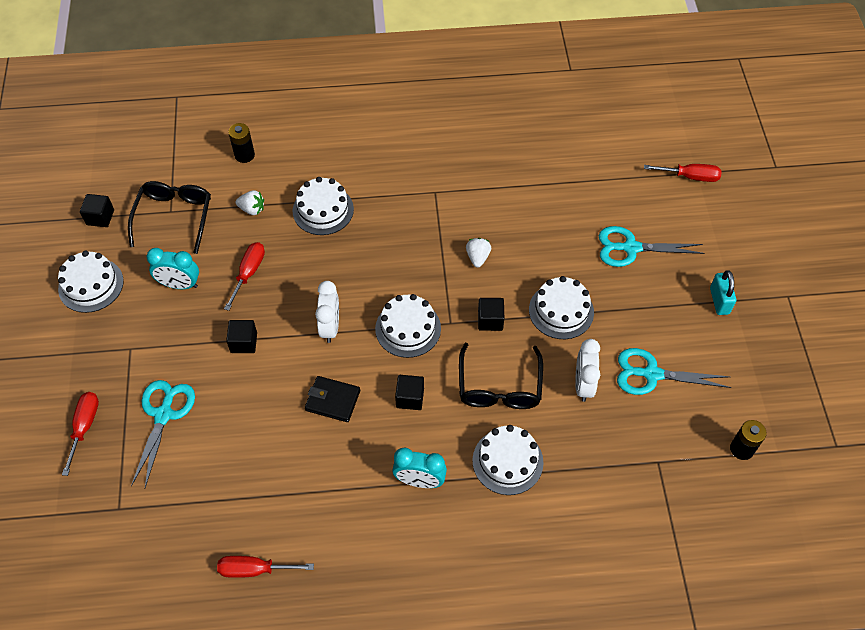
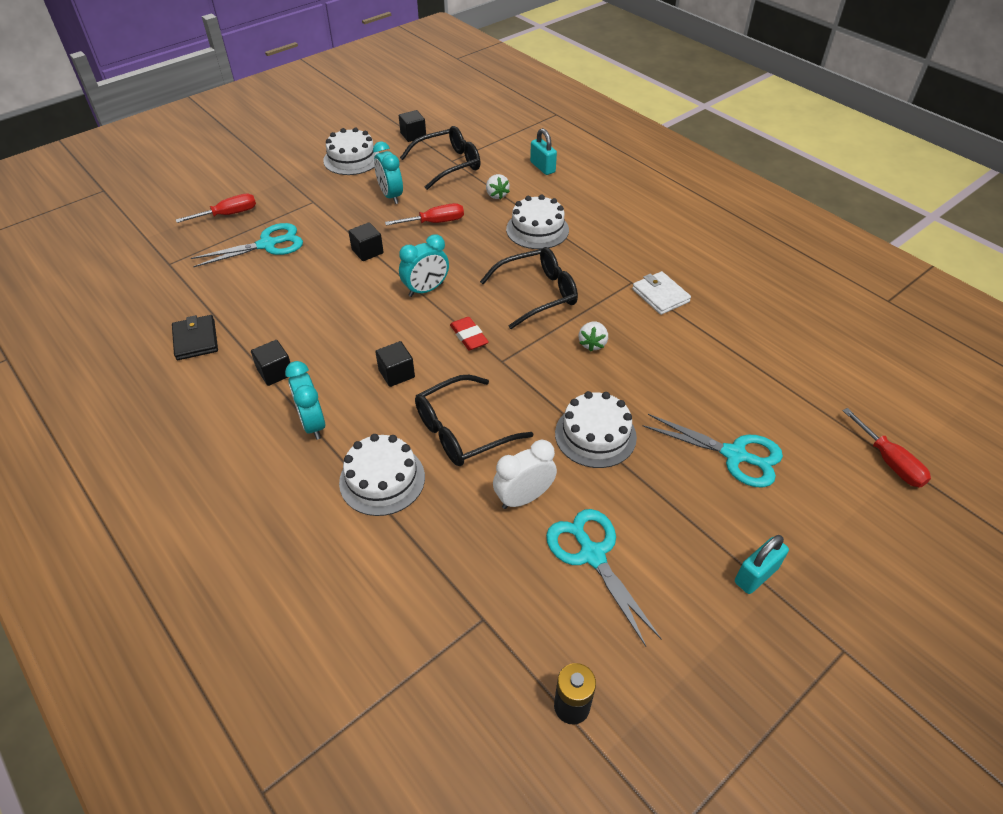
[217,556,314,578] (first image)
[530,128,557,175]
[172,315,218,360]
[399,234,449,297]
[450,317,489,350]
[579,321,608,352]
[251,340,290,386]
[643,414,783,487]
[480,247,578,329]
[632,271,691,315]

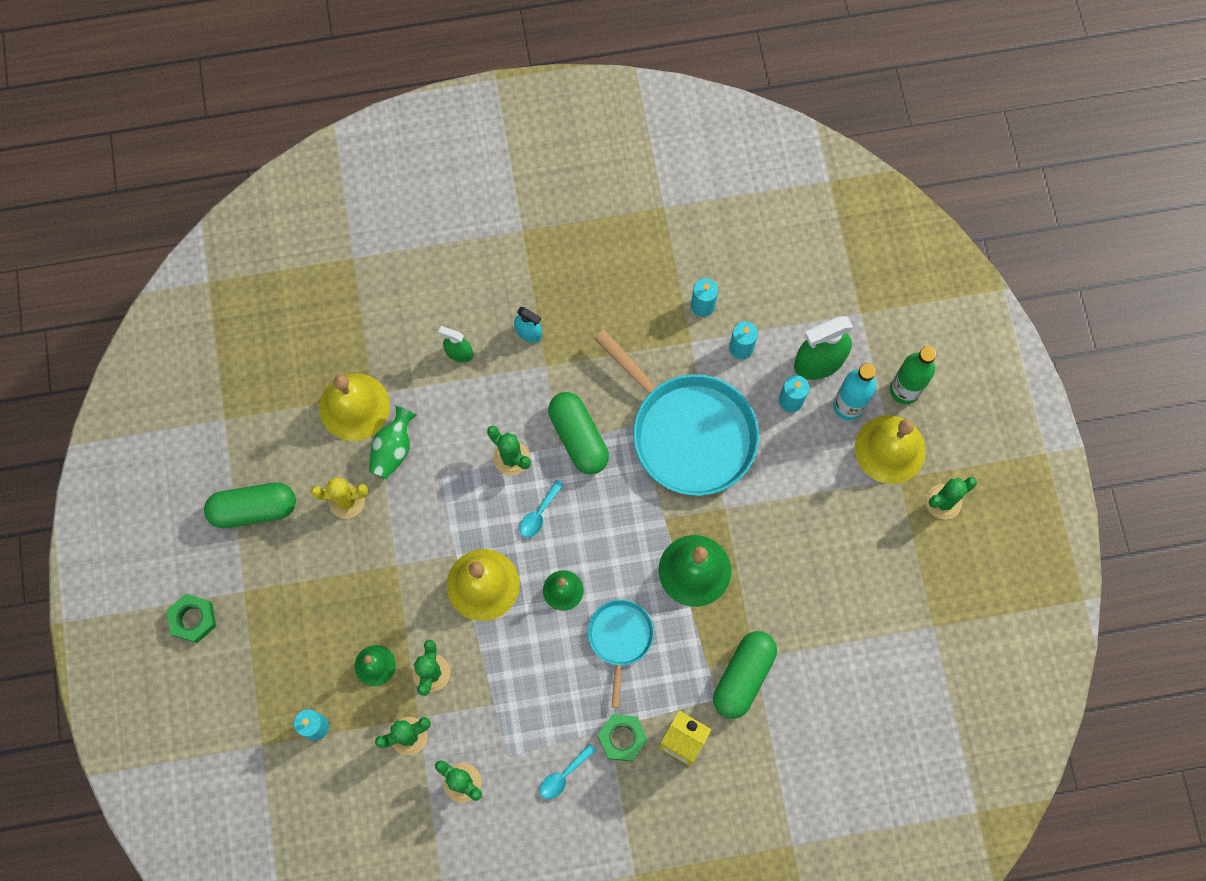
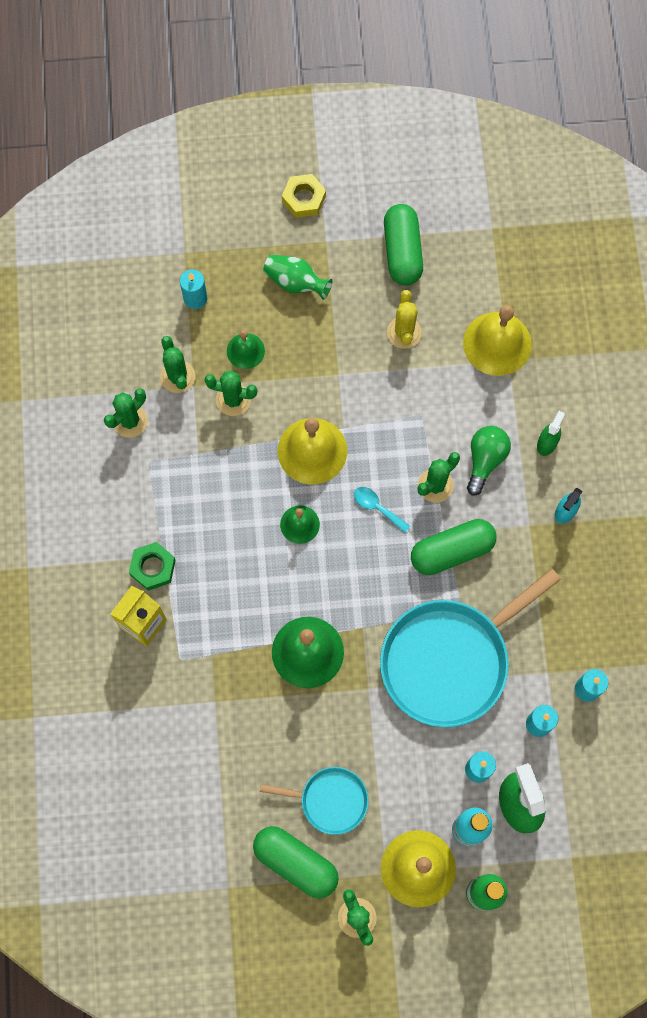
[282,174,326,218]
[263,255,332,300]
[540,743,596,799] (first image)
[260,767,369,835]
[253,826,339,898]
[467,426,511,496]

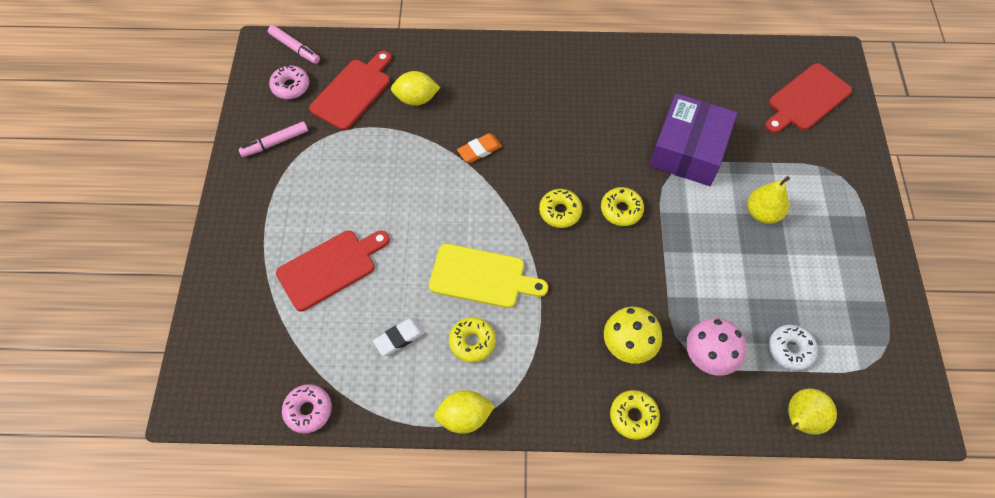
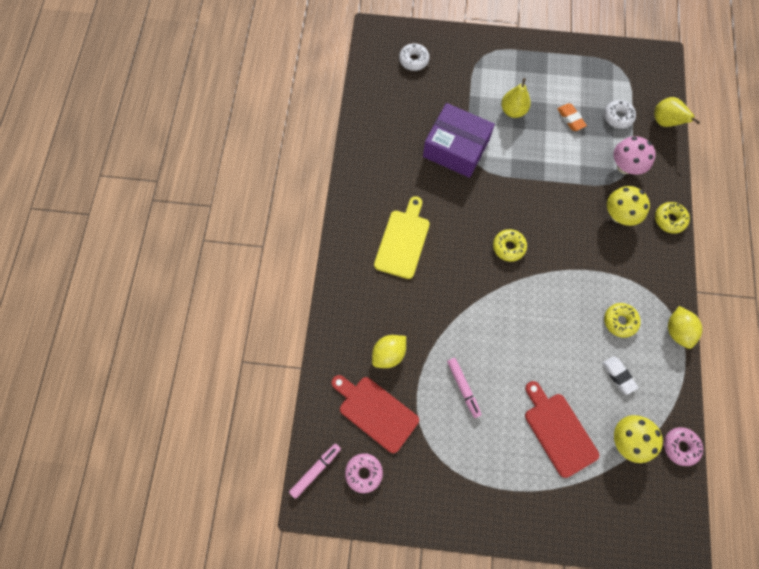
[447,358,482,418]
[372,335,406,368]
[374,196,430,279]
[557,104,587,131]
[601,187,644,226] (first image)
[399,43,429,71]
[614,415,663,463]

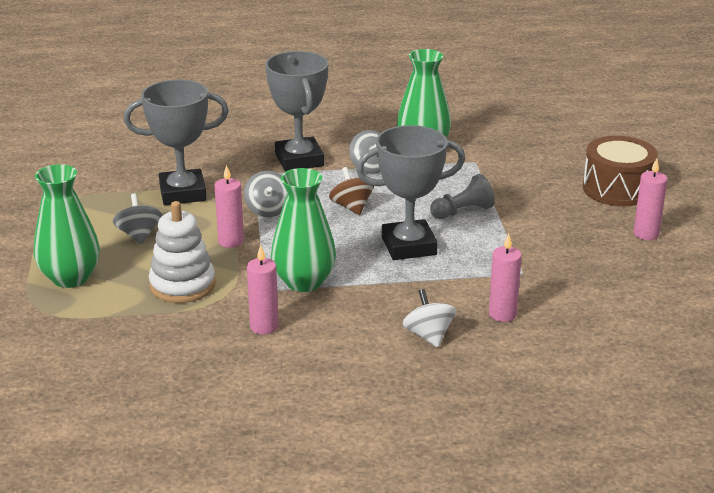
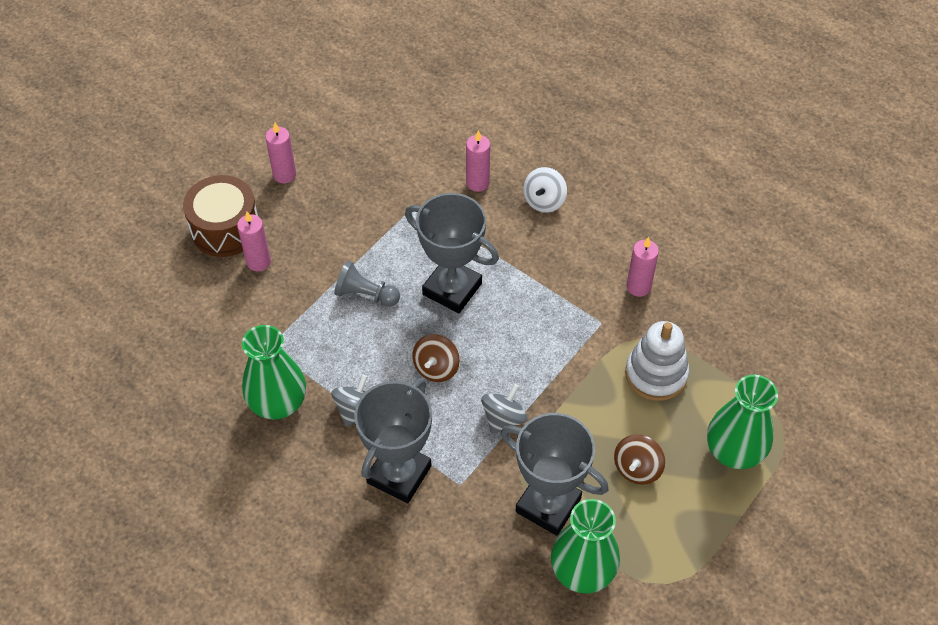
[614,434,665,485]
[237,212,271,271]
[551,499,620,594]

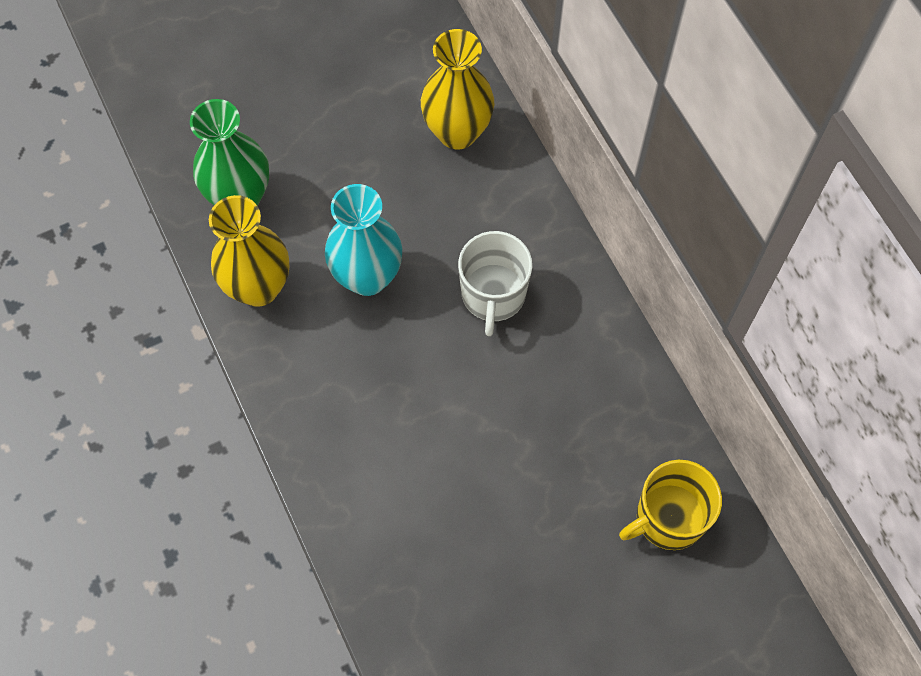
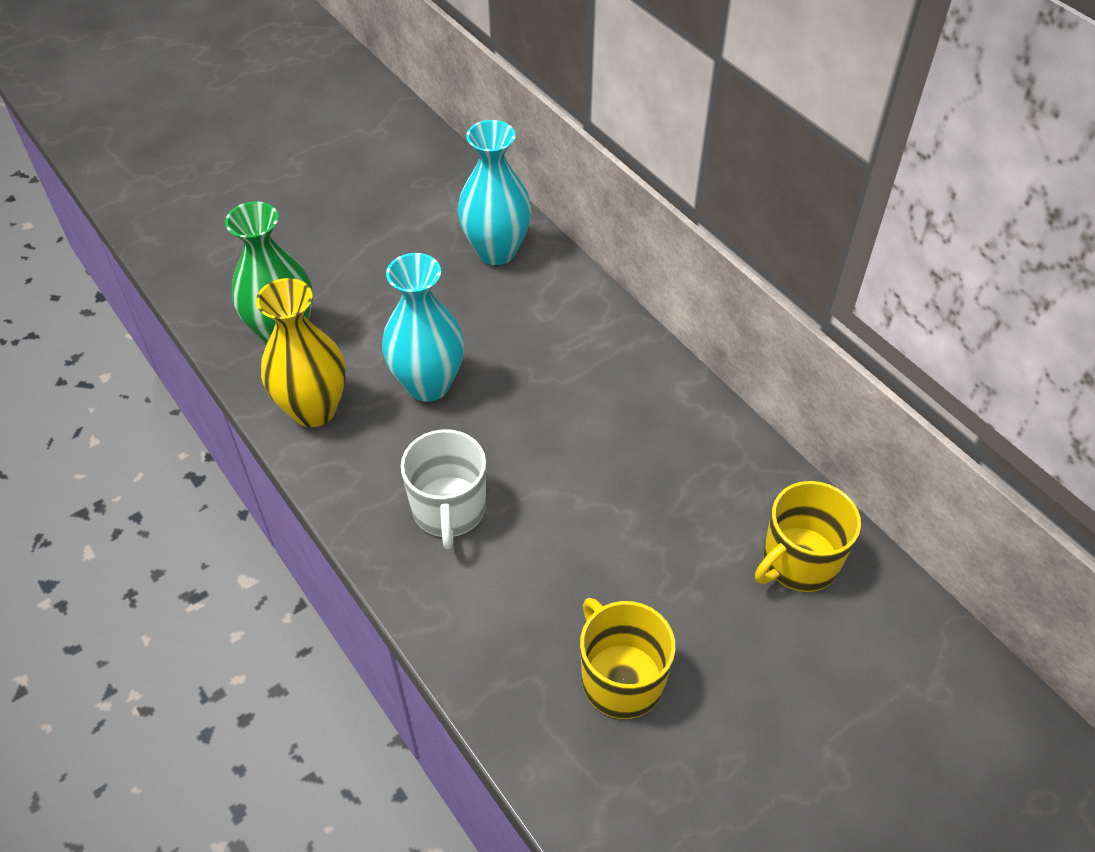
[457,120,532,265]
[401,429,486,549]
[580,598,676,719]

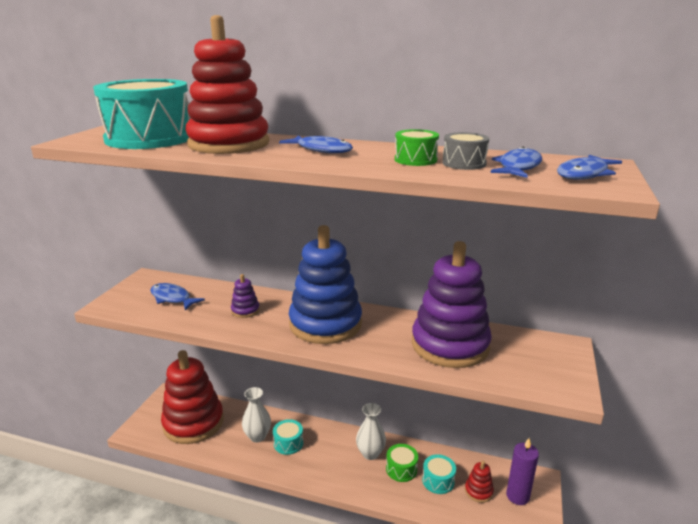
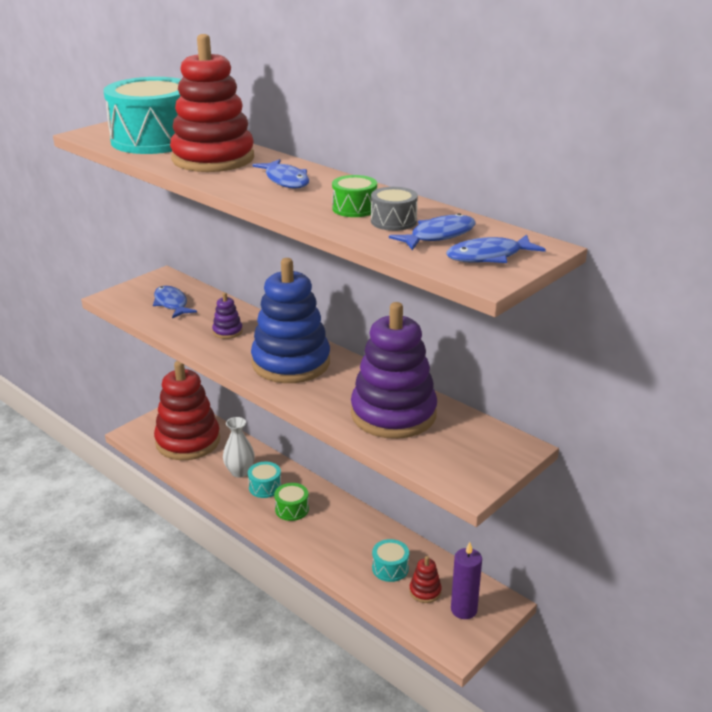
[356,403,386,460] (first image)
[274,483,309,521]

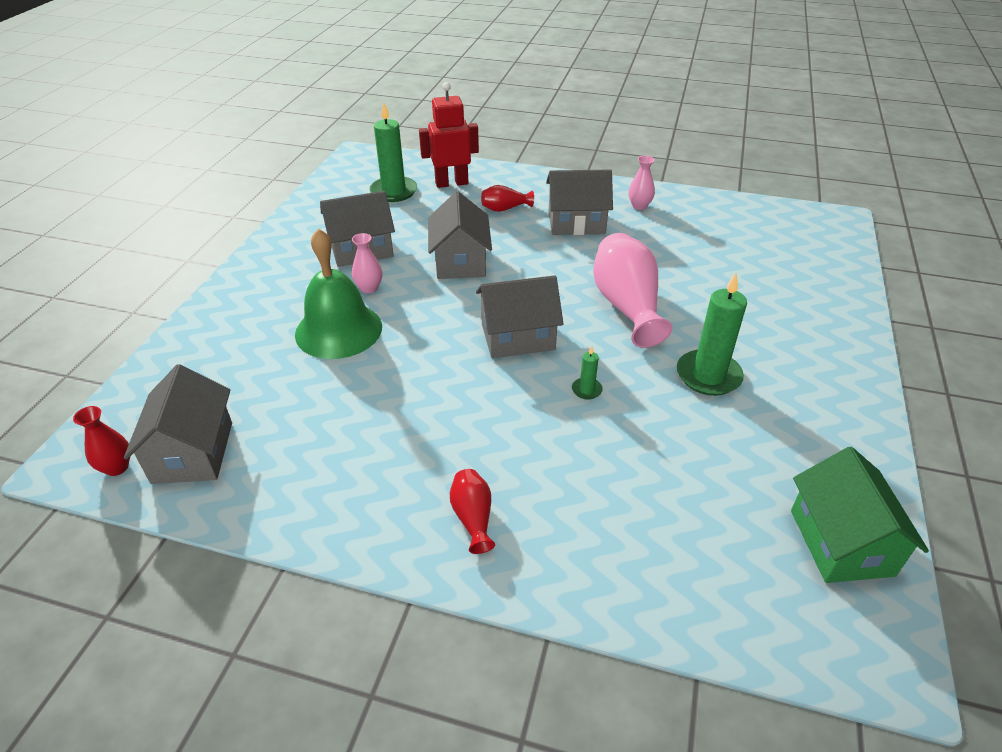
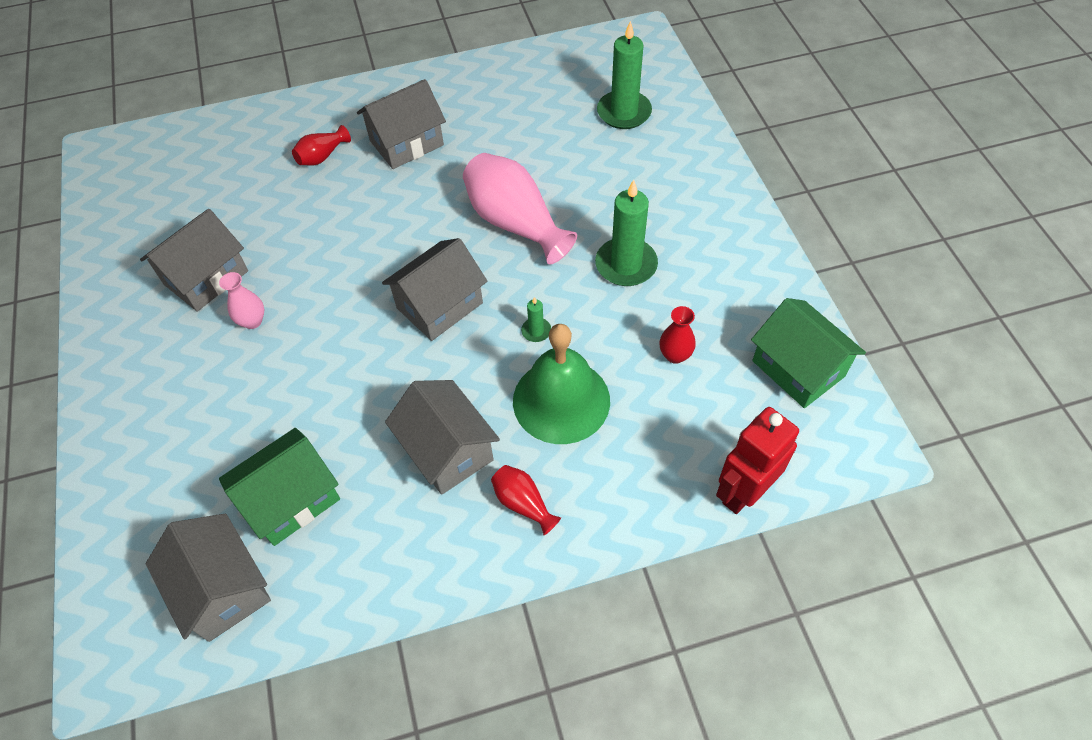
[659,306,696,364]
[513,324,610,444]
[597,21,652,129]
[716,407,799,514]
[385,380,500,495]
[628,156,655,210] (first image)
[219,428,340,546]

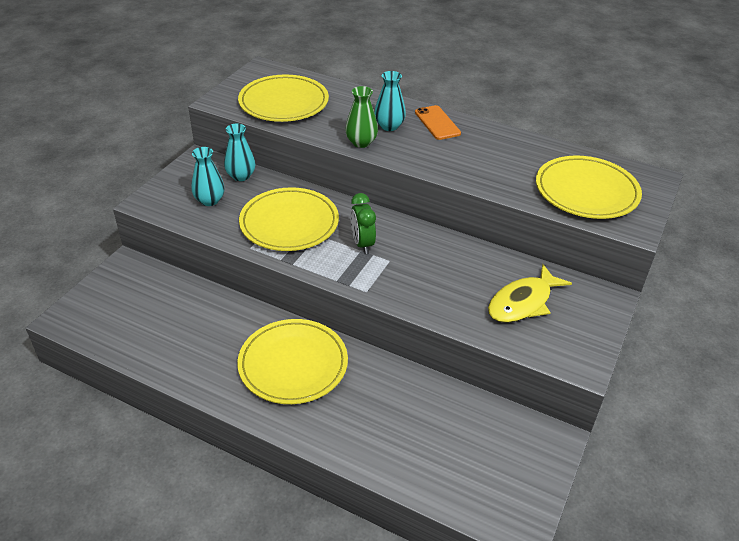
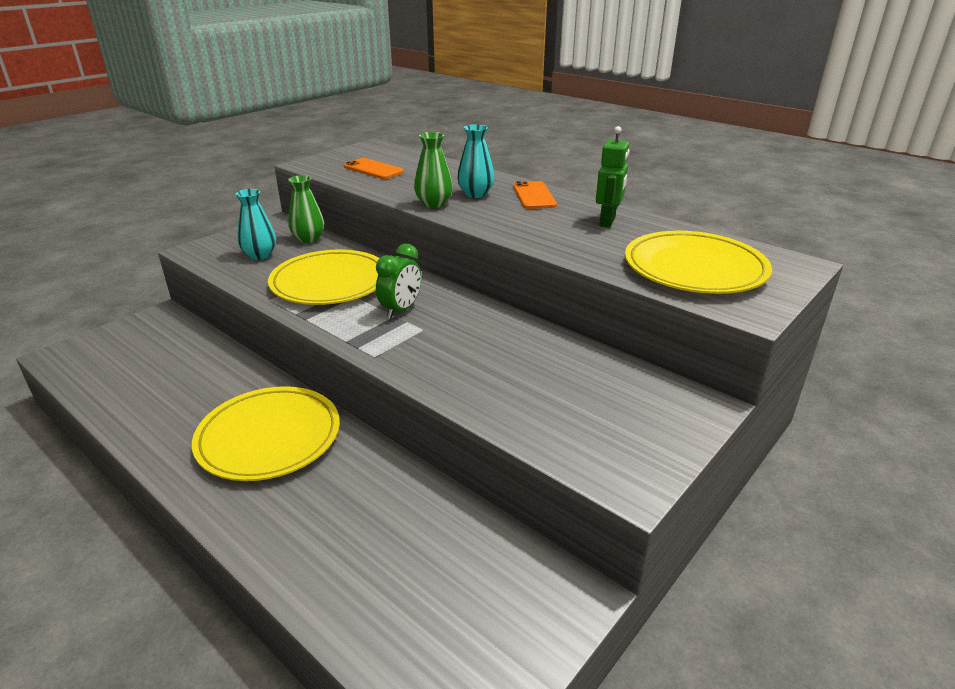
[288,175,324,243]
[344,158,404,179]
[376,244,421,318]
[488,264,572,323] (first image)
[596,126,630,228]

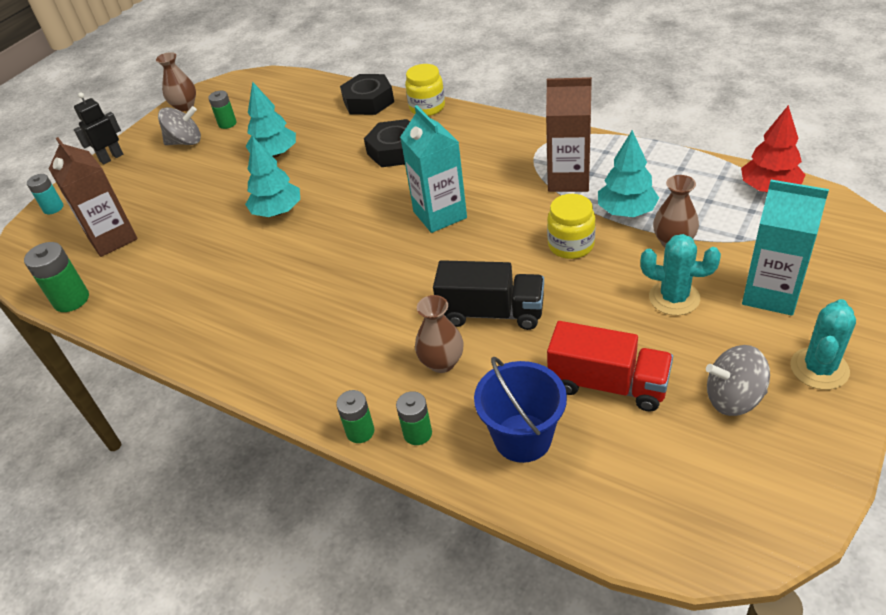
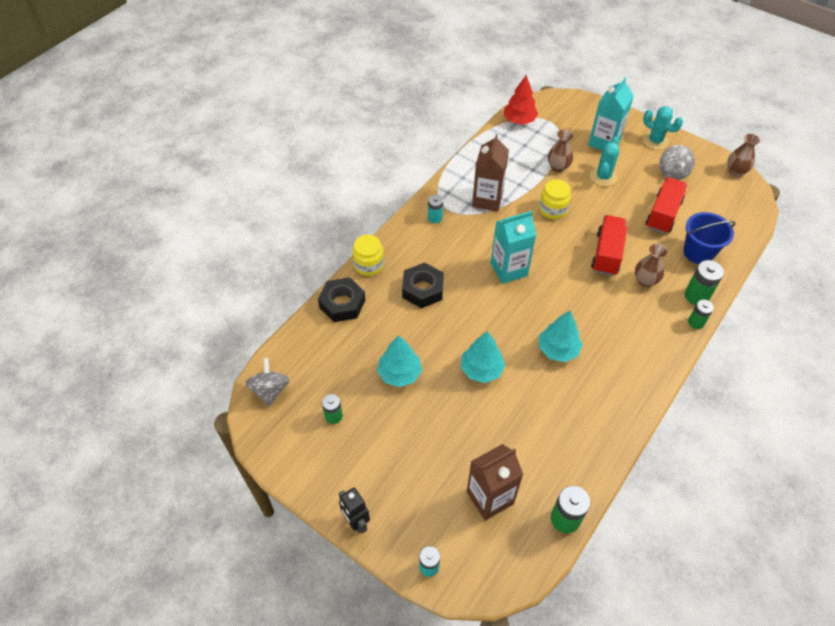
[727,134,760,176]
[245,358,289,407]
[685,260,724,305]
[591,215,627,276]
[539,311,583,362]
[428,195,443,223]

